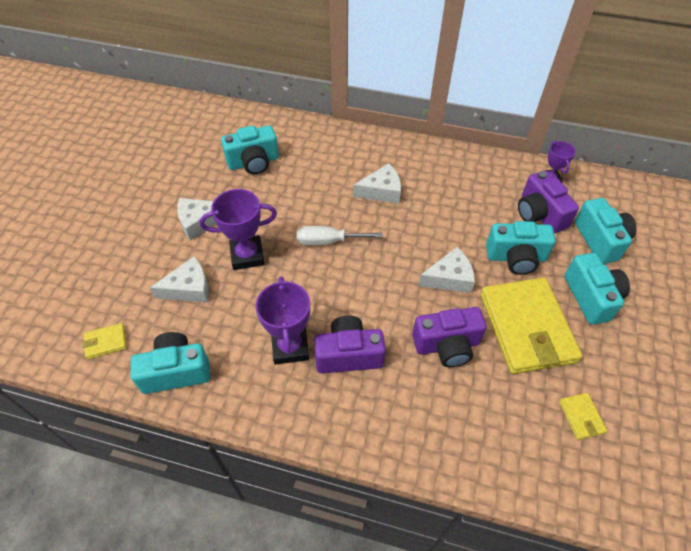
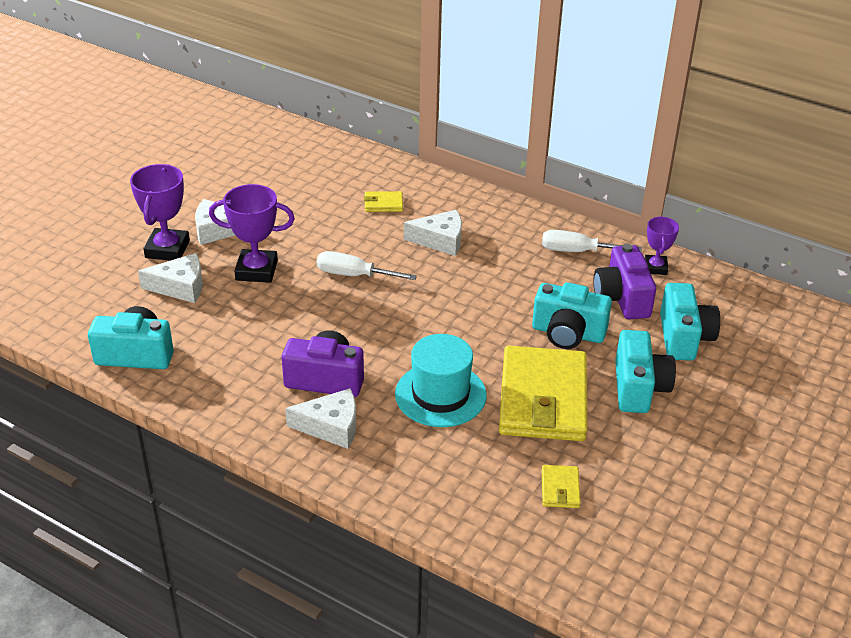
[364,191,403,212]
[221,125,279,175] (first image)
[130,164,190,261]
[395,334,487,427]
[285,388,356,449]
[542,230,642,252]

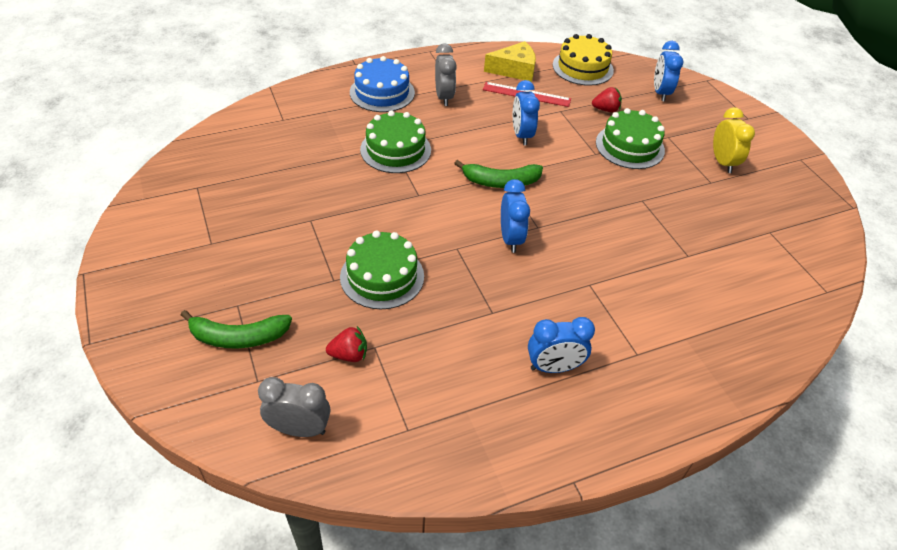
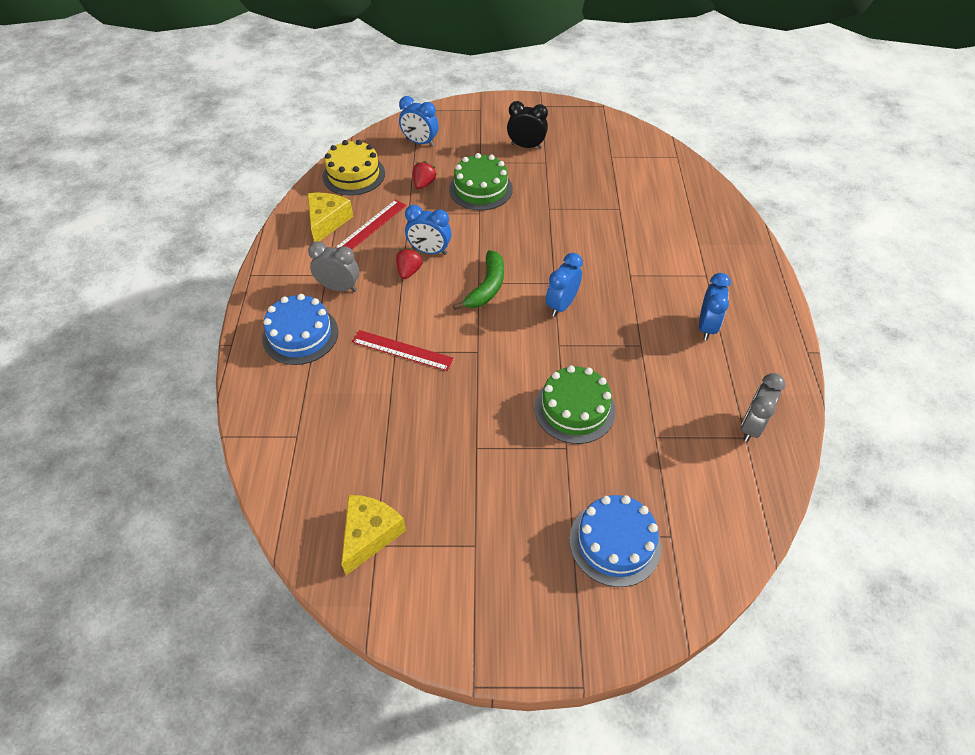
[569,495,662,587]
[741,373,786,442]
[396,248,423,279]
[352,330,454,371]
[546,253,583,317]
[507,101,548,149]
[341,495,406,575]

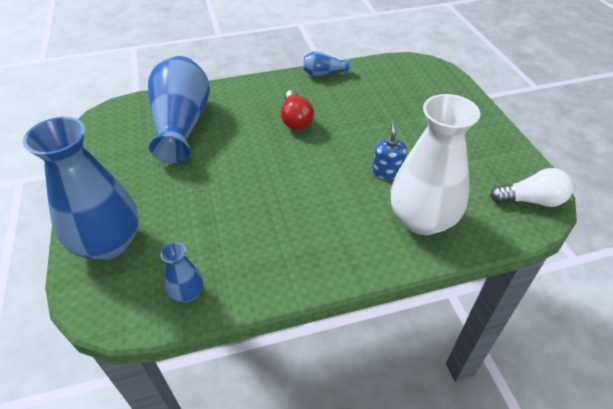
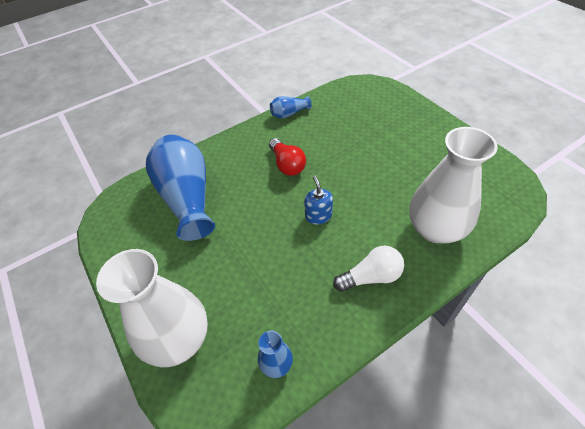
[96,249,208,367]
[304,175,333,224]
[333,246,404,292]

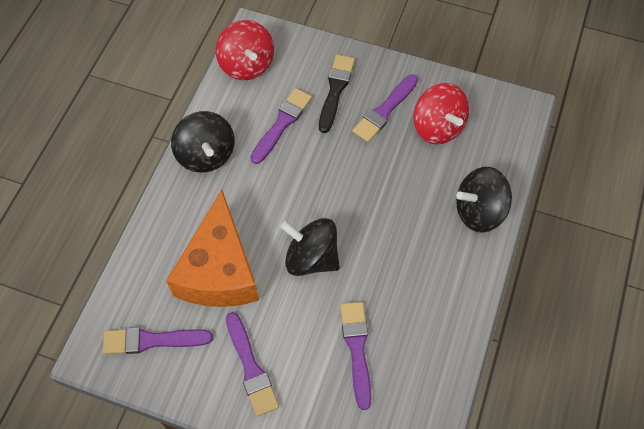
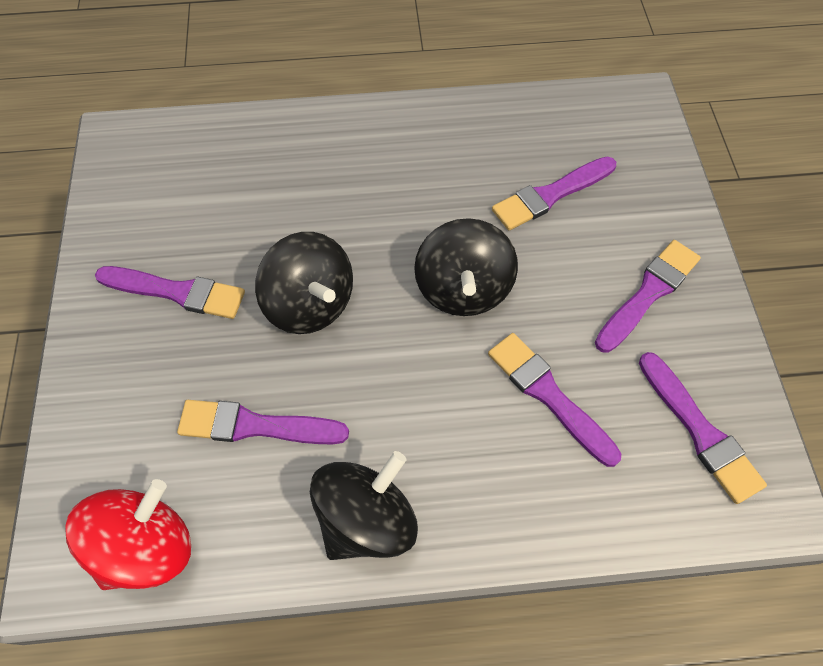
[488,333,621,467]
[319,54,355,133] (first image)
[413,83,469,144] (first image)
[255,232,353,334]

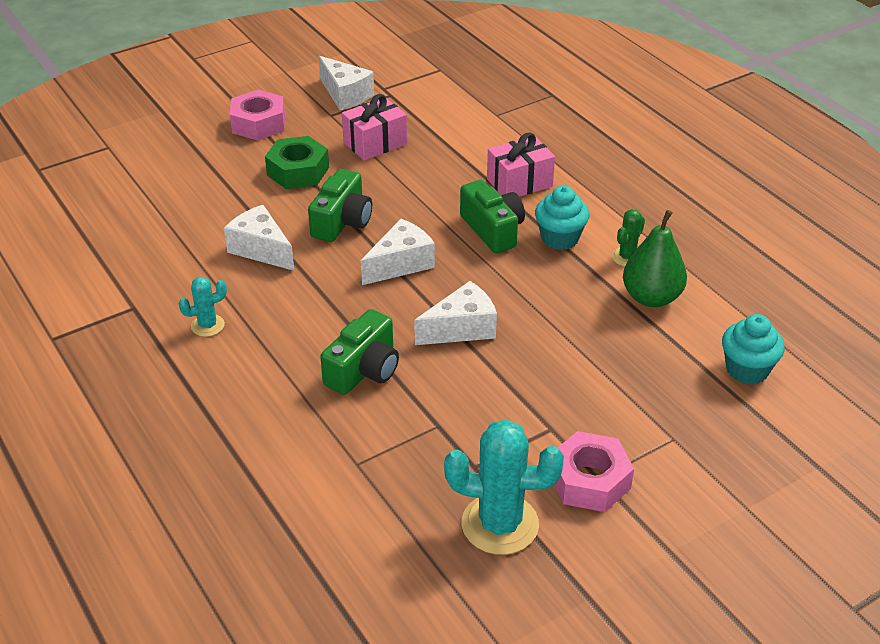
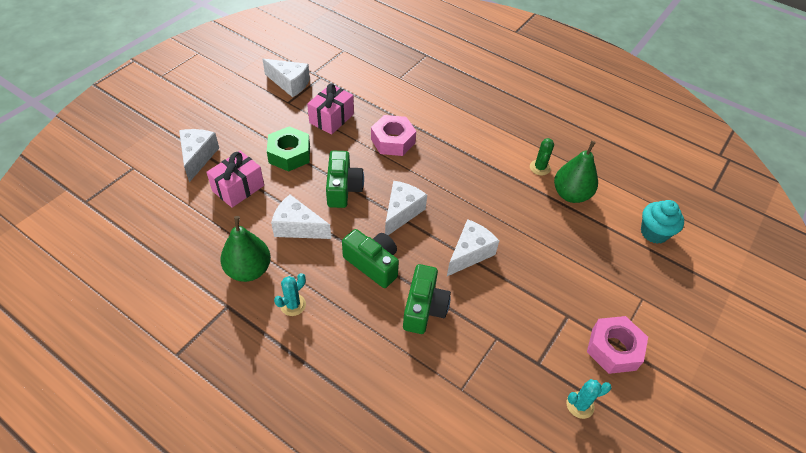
[371,115,416,156]
[567,379,612,419]
[342,229,399,288]
[206,151,264,208]
[535,186,589,250] (first image)
[179,129,219,182]
[220,216,271,282]

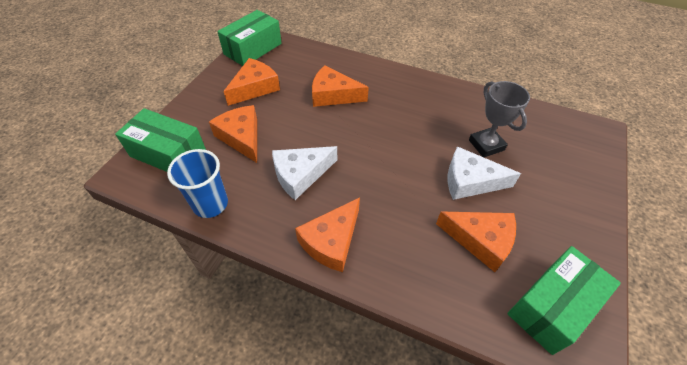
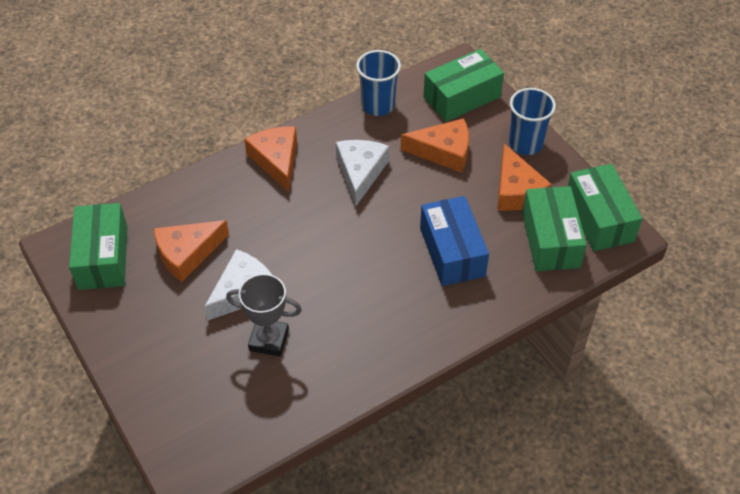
[420,196,489,286]
[509,88,556,155]
[522,186,587,271]

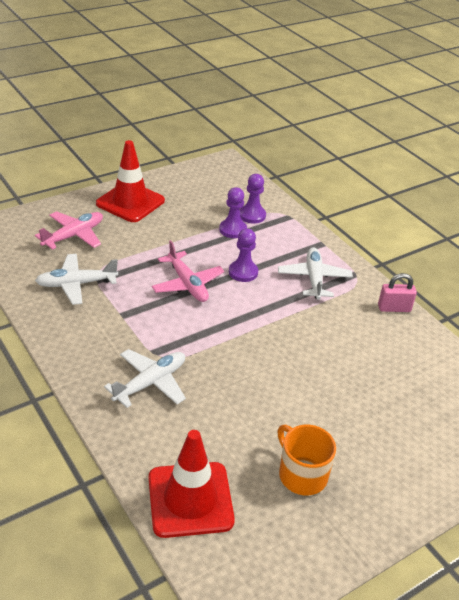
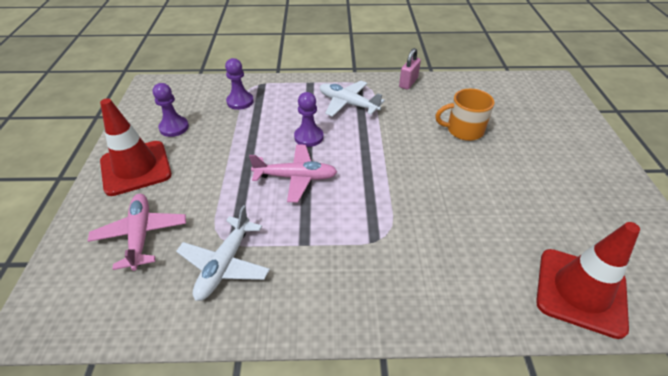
[104,349,186,408] (first image)
[153,83,189,137]
[435,88,494,141]

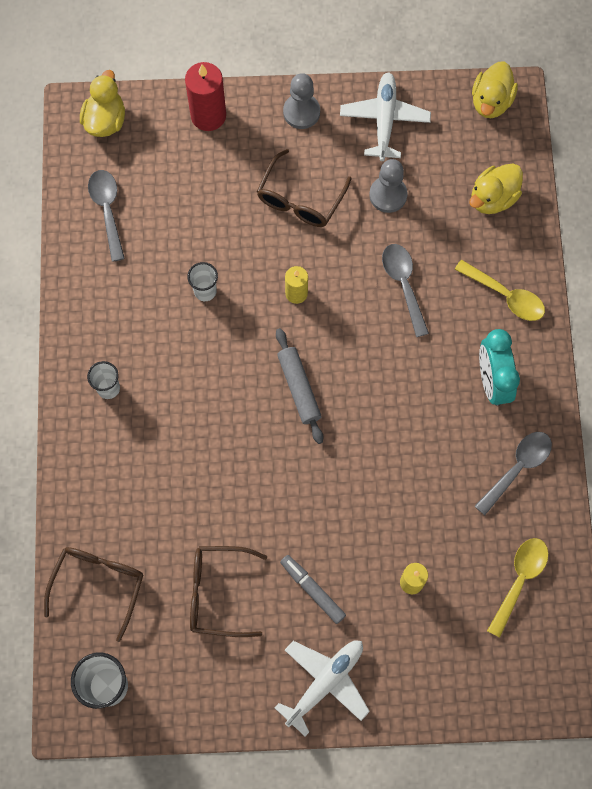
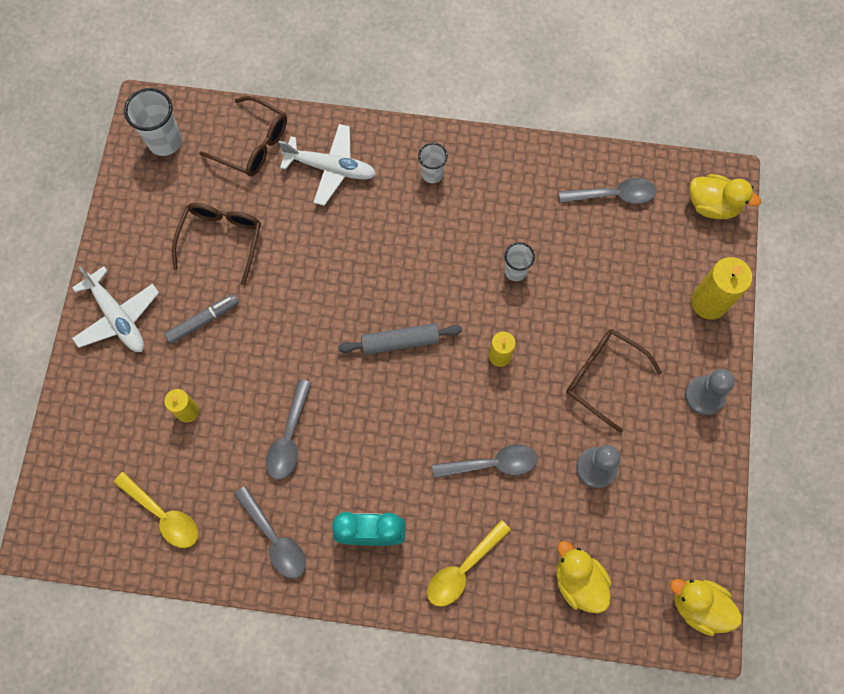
[691,257,753,319]
[279,124,376,206]
[266,379,311,480]

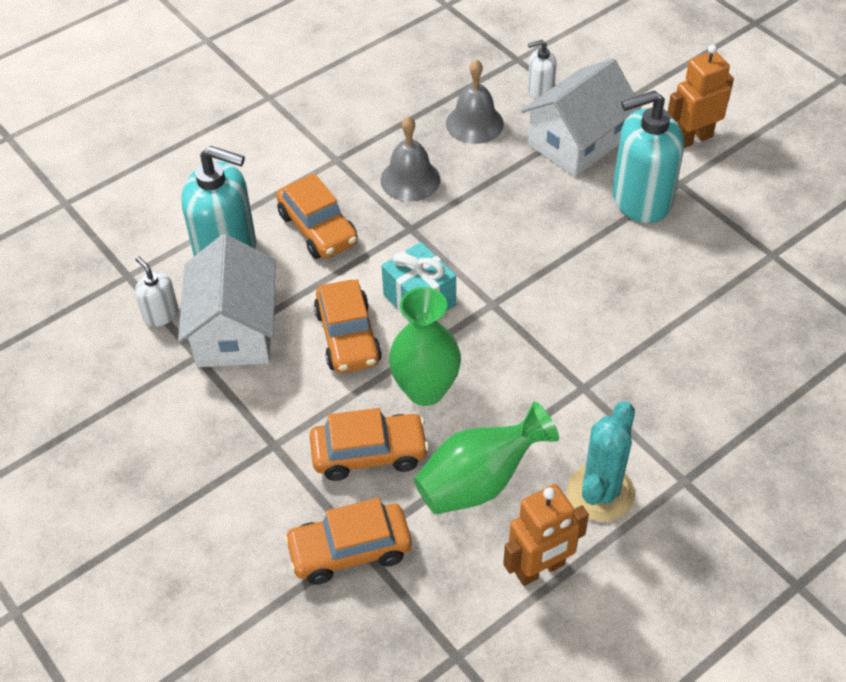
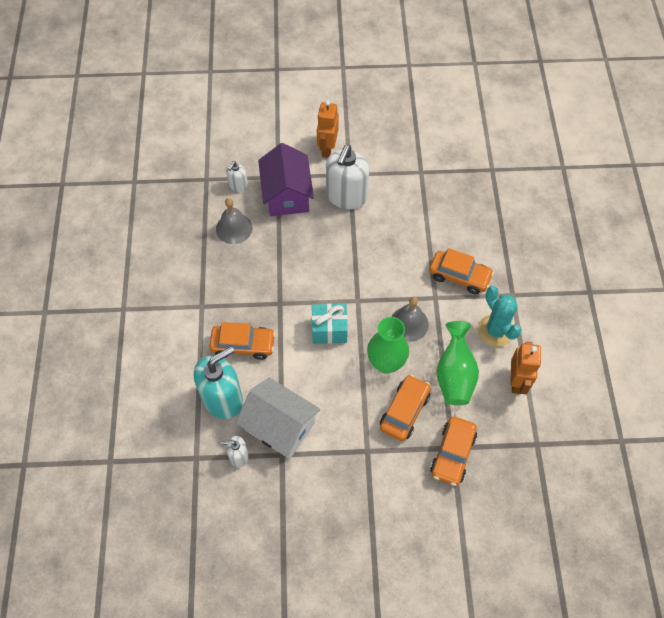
[429,248,494,294]
[391,297,429,342]
[258,143,314,216]
[326,145,369,209]

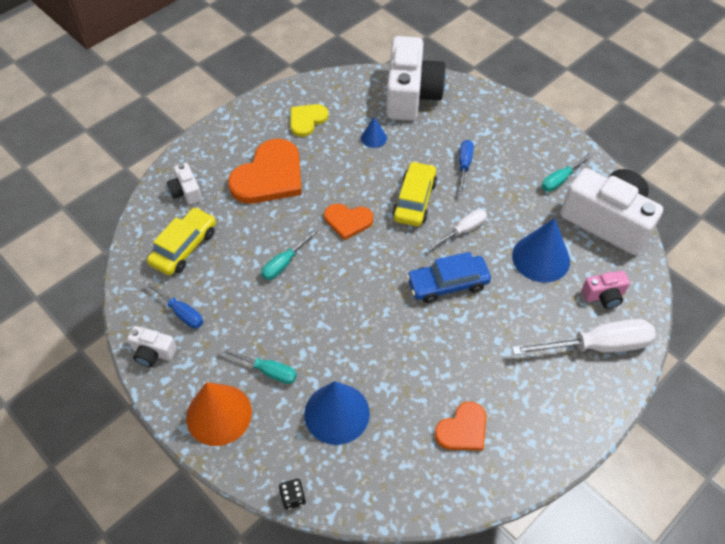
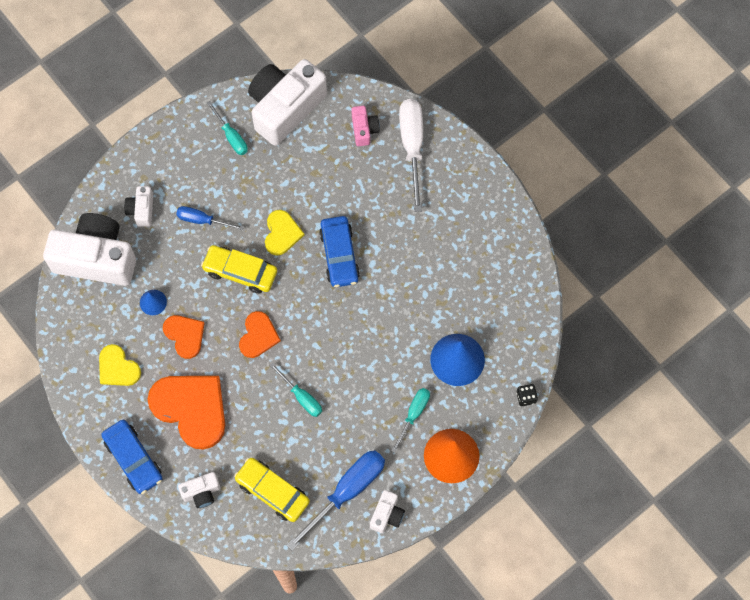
[287,450,385,550]
[265,210,304,256]
[163,315,205,359]
[512,218,570,283] (first image)
[101,420,163,494]
[124,186,153,227]

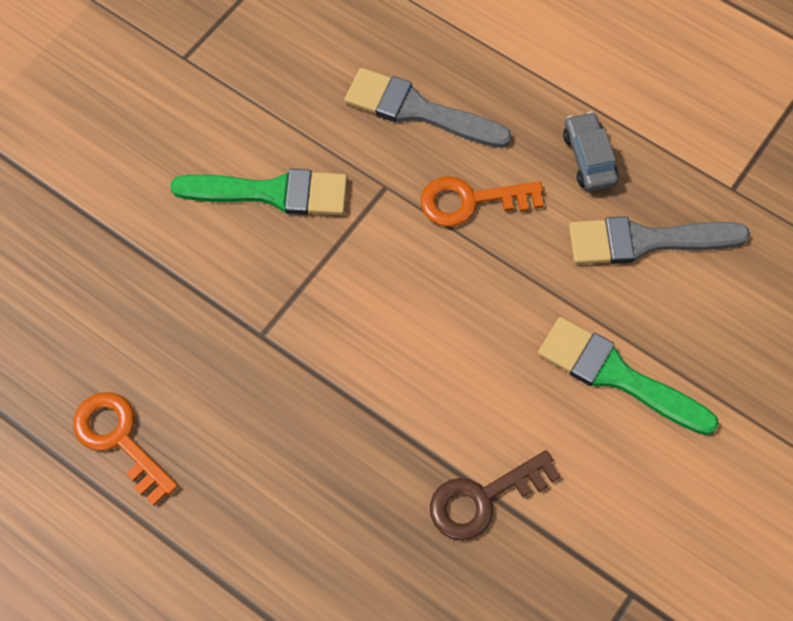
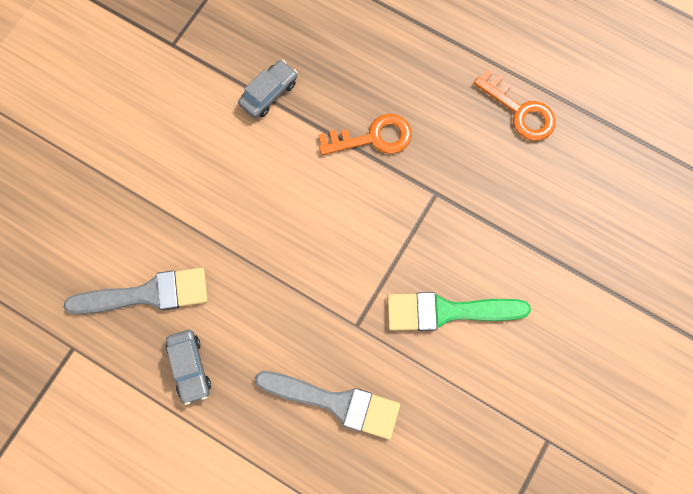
[319,114,412,155]
[238,60,297,118]
[538,317,719,435] (first image)

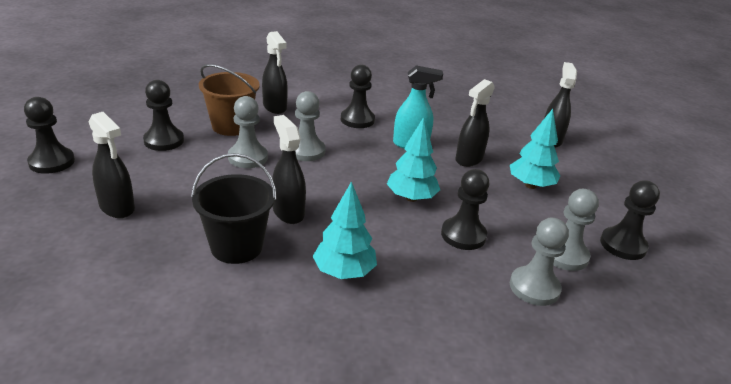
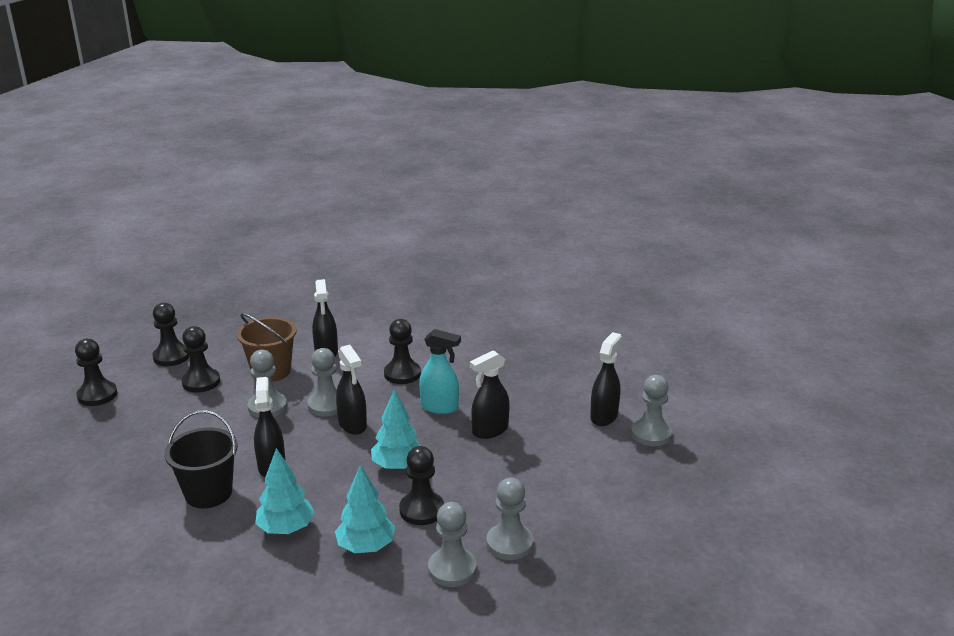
[336,345,367,435]
[335,465,395,553]
[152,303,190,366]
[631,375,672,446]

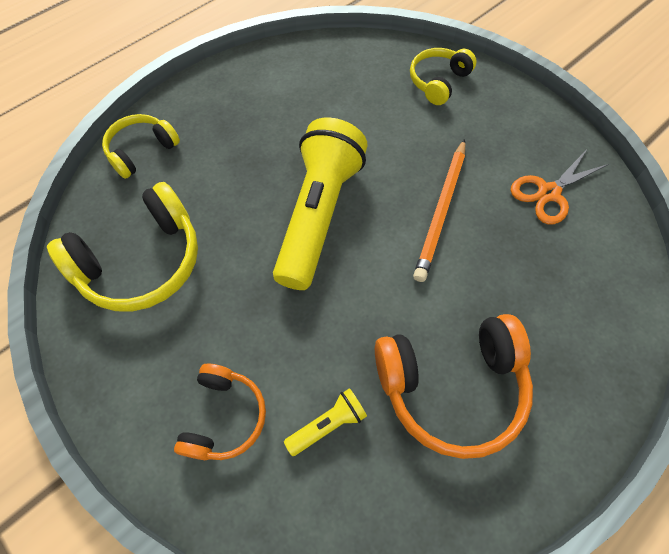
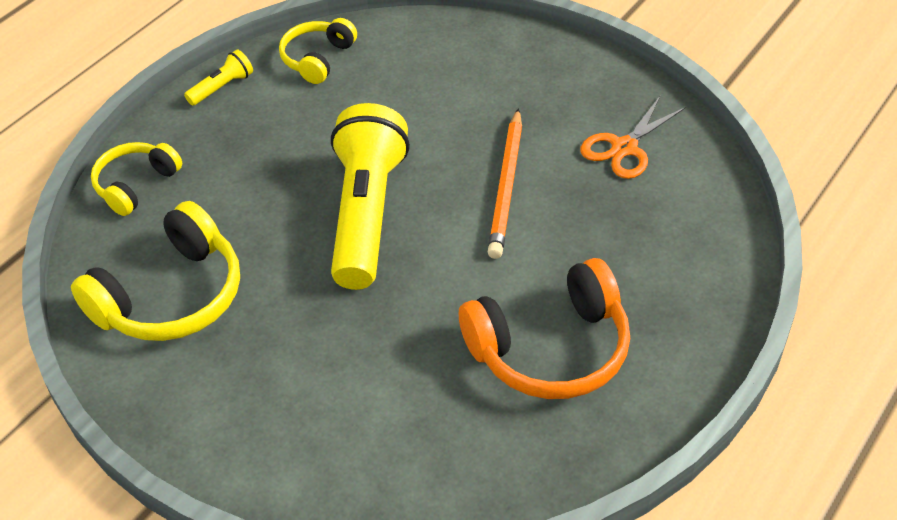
[174,364,266,460] (first image)
[184,49,253,106]
[279,18,357,84]

